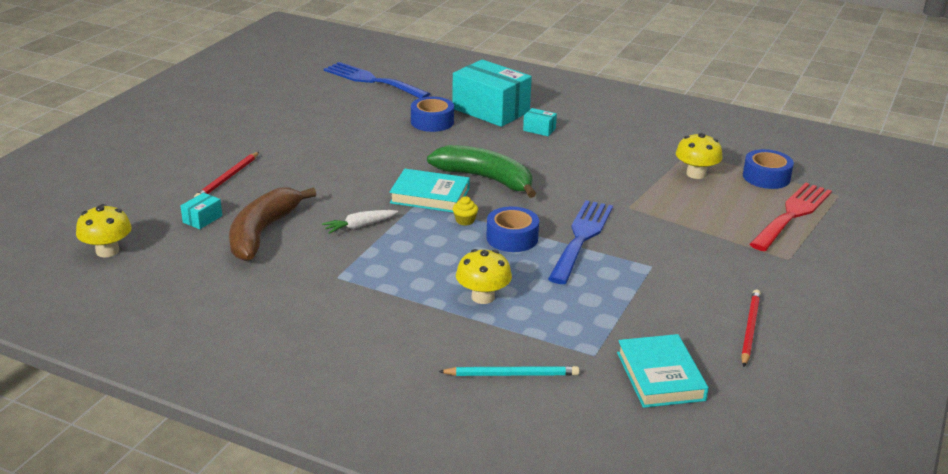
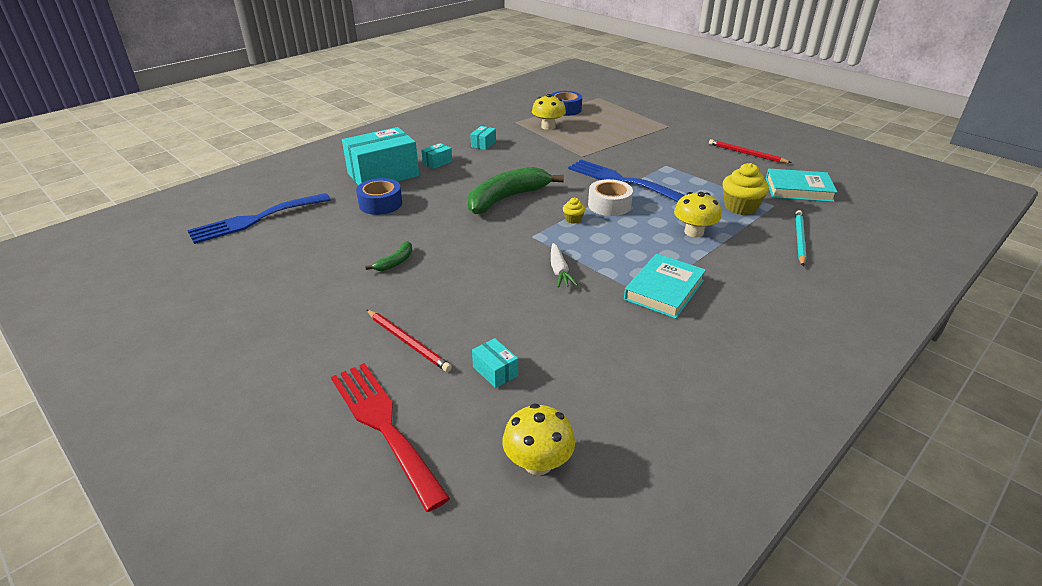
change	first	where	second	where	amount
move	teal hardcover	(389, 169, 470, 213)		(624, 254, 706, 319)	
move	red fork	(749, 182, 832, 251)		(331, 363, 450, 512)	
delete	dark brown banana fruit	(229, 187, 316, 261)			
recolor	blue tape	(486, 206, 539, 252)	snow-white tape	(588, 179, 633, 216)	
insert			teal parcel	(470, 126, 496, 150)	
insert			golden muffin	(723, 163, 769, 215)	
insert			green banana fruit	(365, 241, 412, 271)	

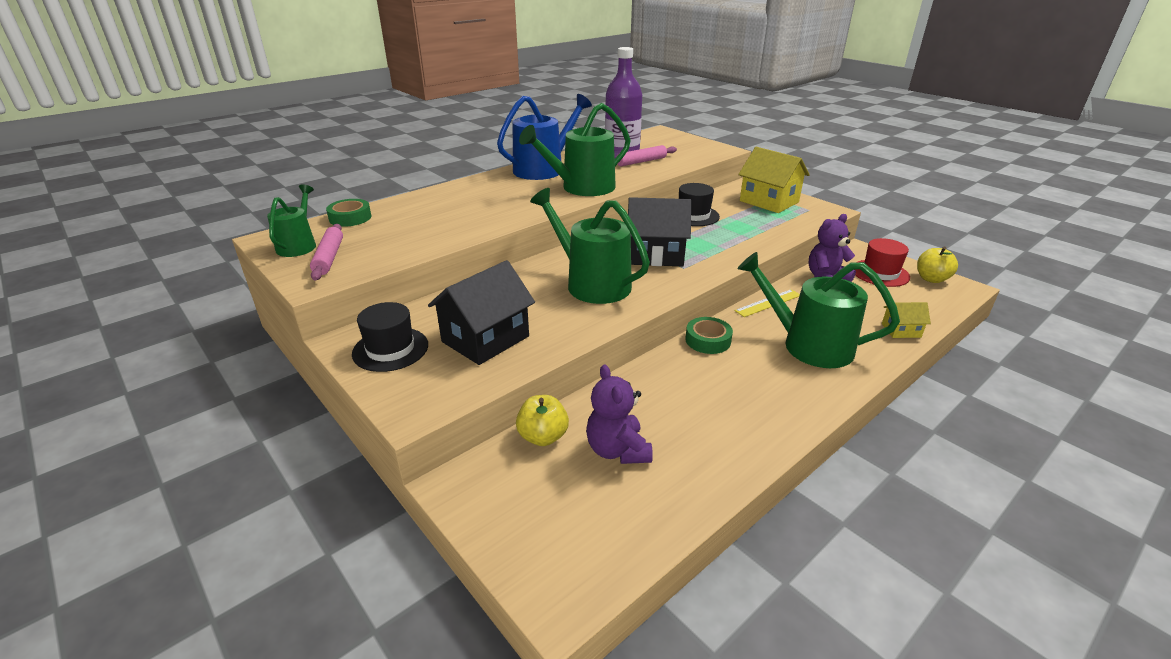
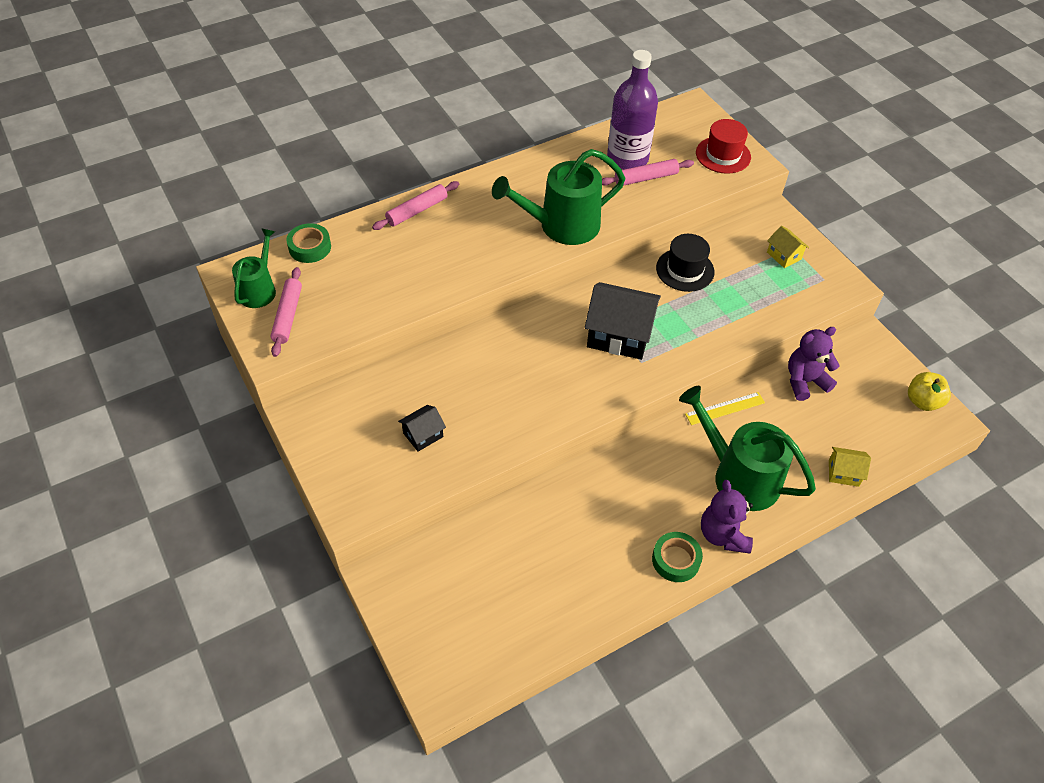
change	first	where	second	where	amount
delete	blue watering pot	(497, 94, 592, 180)			
resize	golden toy house	(738, 147, 810, 213)		(767, 226, 809, 268)	x0.50
delete	green watering pot	(530, 188, 650, 304)			
move	red top hat	(855, 238, 910, 287)		(696, 119, 751, 174)	
resize	jet-black toy house	(428, 260, 535, 365)		(398, 405, 446, 452)	x0.50
delete	jet-black top hat	(352, 302, 428, 372)			
move	green tape	(685, 317, 733, 354)		(652, 532, 703, 582)	
move	purple stuffed bear	(586, 364, 653, 464)		(701, 480, 753, 554)	
delete	golden apple	(516, 395, 569, 446)			
insert			rosy pastry roller	(372, 181, 459, 230)	

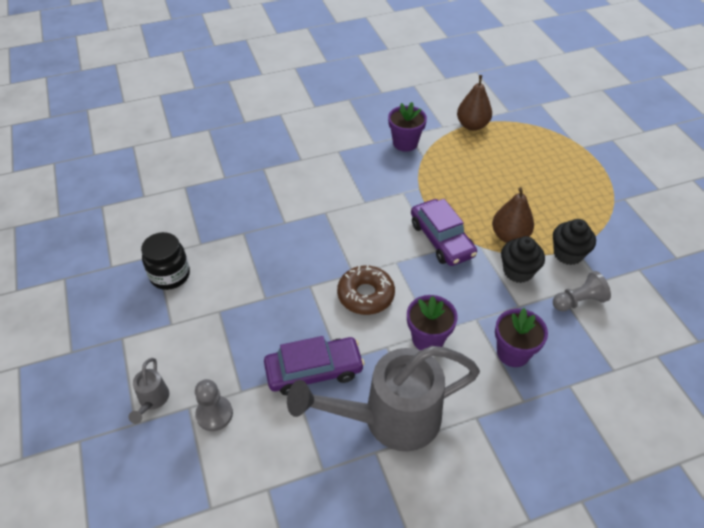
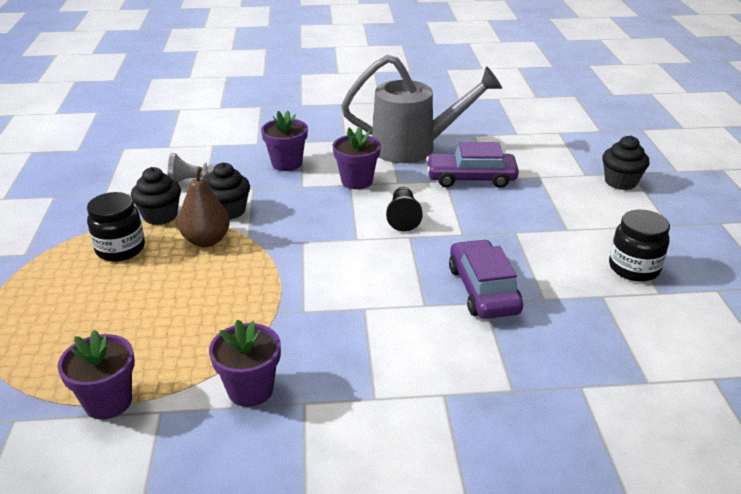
change	first	where	second	where	amount
replace	dark brown pear fruit	(457, 75, 492, 131)	purple plant pot	(58, 330, 135, 419)	
move	purple toy car	(411, 199, 477, 266)		(449, 239, 523, 319)	
replace	dark brown doughnut	(337, 265, 395, 315)	jet-black game pawn	(386, 187, 423, 231)	
replace	grey watering pot	(129, 358, 169, 424)	jet-black muffin	(602, 135, 650, 190)	
delete	grey game pawn	(195, 379, 233, 431)			
insert			jet-black jam jar	(87, 192, 145, 261)	

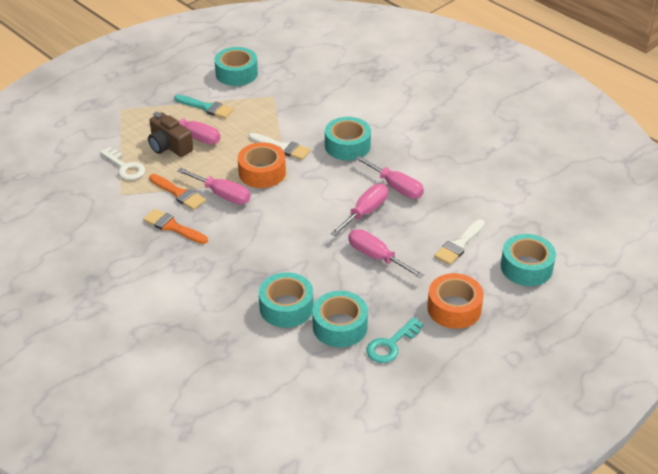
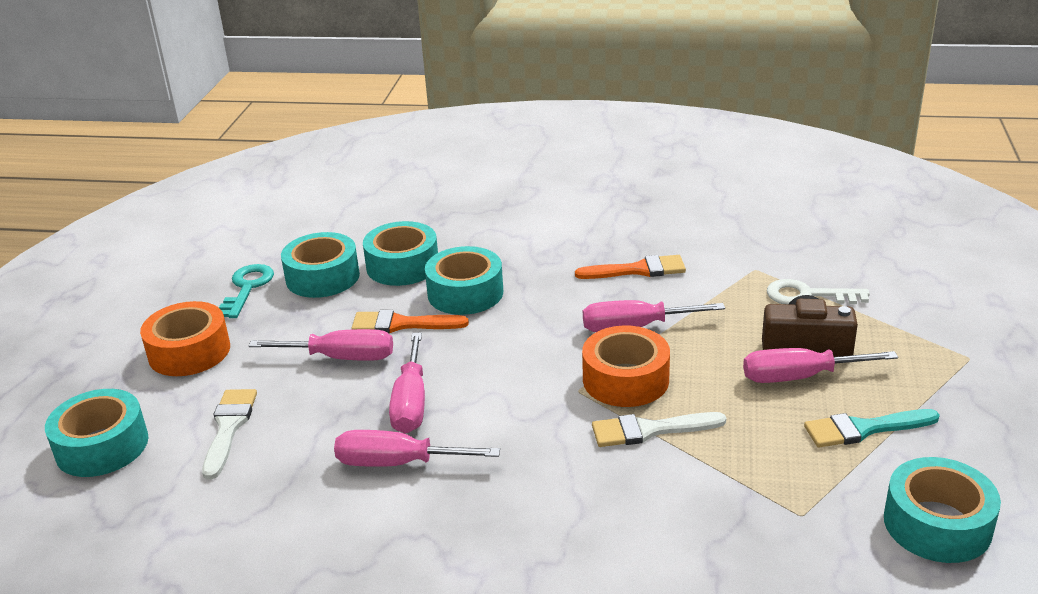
change	first	where	second	where	amount
move	teal tape	(325, 117, 371, 161)		(425, 246, 503, 315)	
move	bright orange paint brush	(149, 174, 206, 210)		(351, 310, 469, 333)	

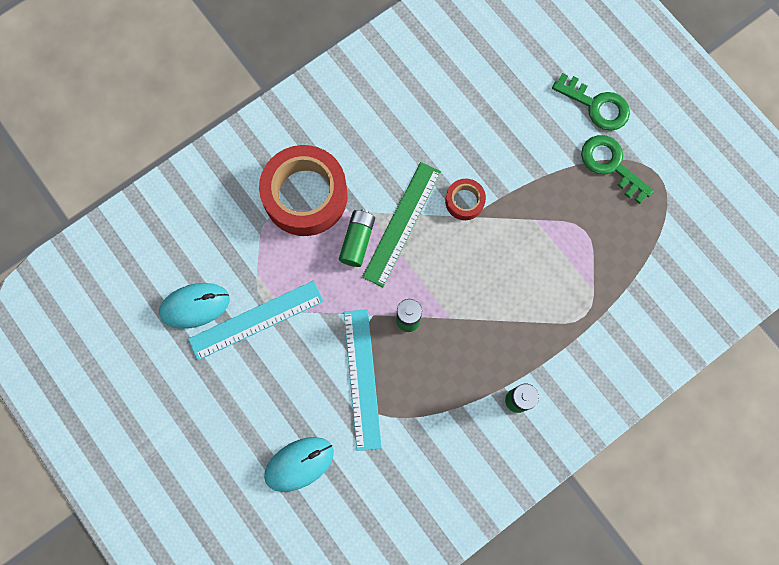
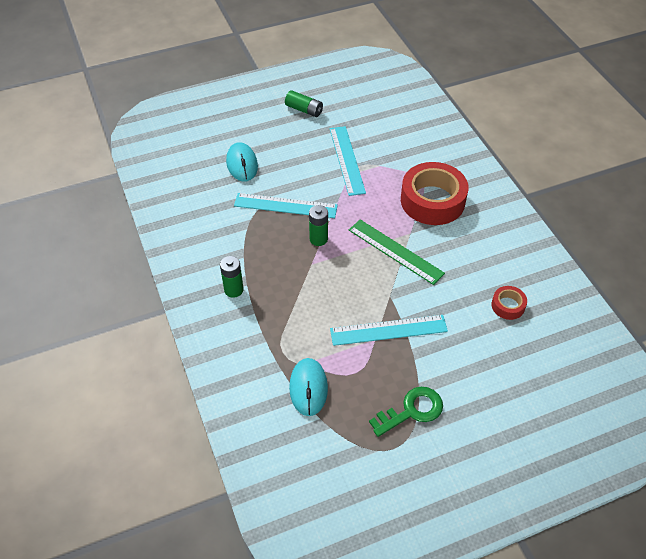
change	first	where	second	where	amount
delete	green door key	(552, 73, 630, 131)			
move	red tape	(445, 179, 486, 220)		(491, 286, 527, 320)	
move	green AA battery	(339, 210, 375, 267)		(285, 90, 323, 117)	
move	teal PC mouse	(159, 283, 230, 329)		(289, 358, 328, 416)	
insert			teal straightedge	(330, 315, 448, 346)	

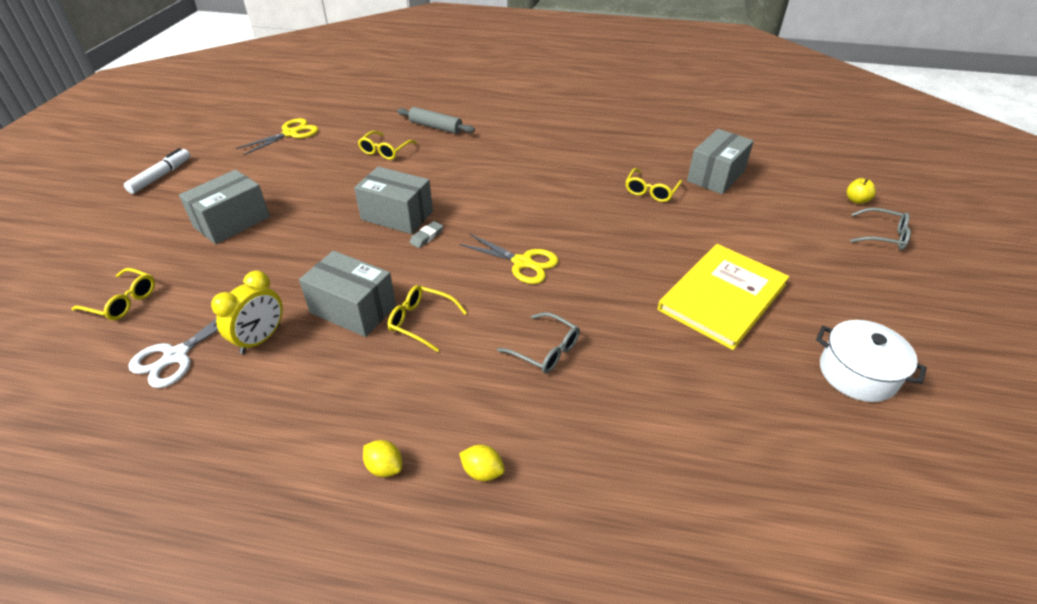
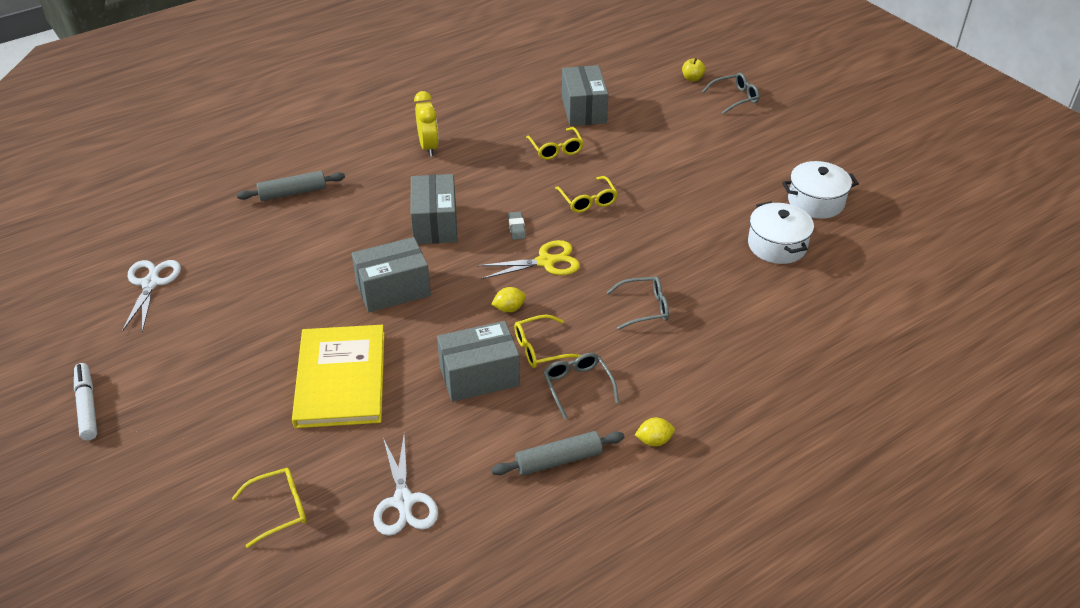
change	first	where	second	where	amount
recolor	golden scissors	(236, 118, 319, 155)	snow-white scissors	(122, 260, 181, 332)	
move	golden glasses	(358, 131, 417, 160)		(555, 176, 618, 213)	
move	grey parcel	(179, 170, 270, 244)		(411, 174, 457, 244)	
move	grey gum eraser	(410, 221, 443, 248)		(508, 212, 526, 240)	
move	golden hardcover	(657, 244, 789, 350)		(292, 325, 385, 428)	
move	golden clock	(211, 270, 283, 354)		(414, 91, 439, 156)	
move	golden citrus fruit	(459, 445, 505, 481)		(491, 287, 526, 312)	
insert			snow-white cooking pot	(748, 201, 814, 264)	
insert			grey glasses	(543, 353, 619, 419)	
insert			grey pastry roller	(491, 431, 624, 476)	

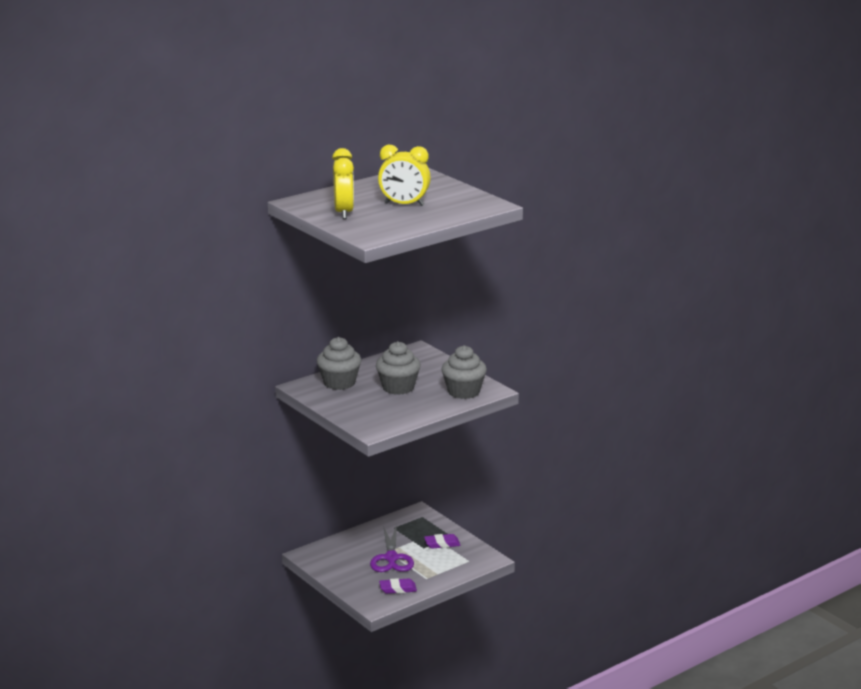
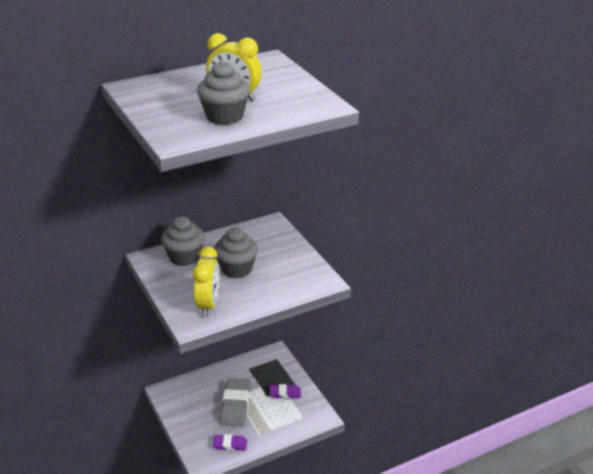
change	first	where	second	where	amount
move	golden clock	(332, 148, 354, 219)		(193, 246, 220, 316)	
move	grey muffin	(441, 345, 487, 399)		(197, 61, 250, 125)	
replace	purple scissors	(370, 525, 414, 572)	grey gum eraser	(220, 378, 251, 426)	

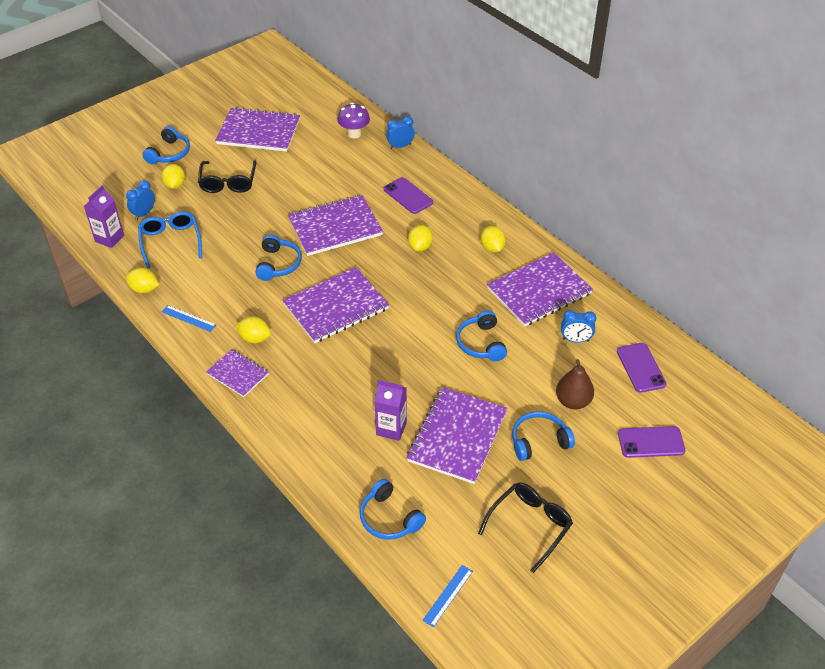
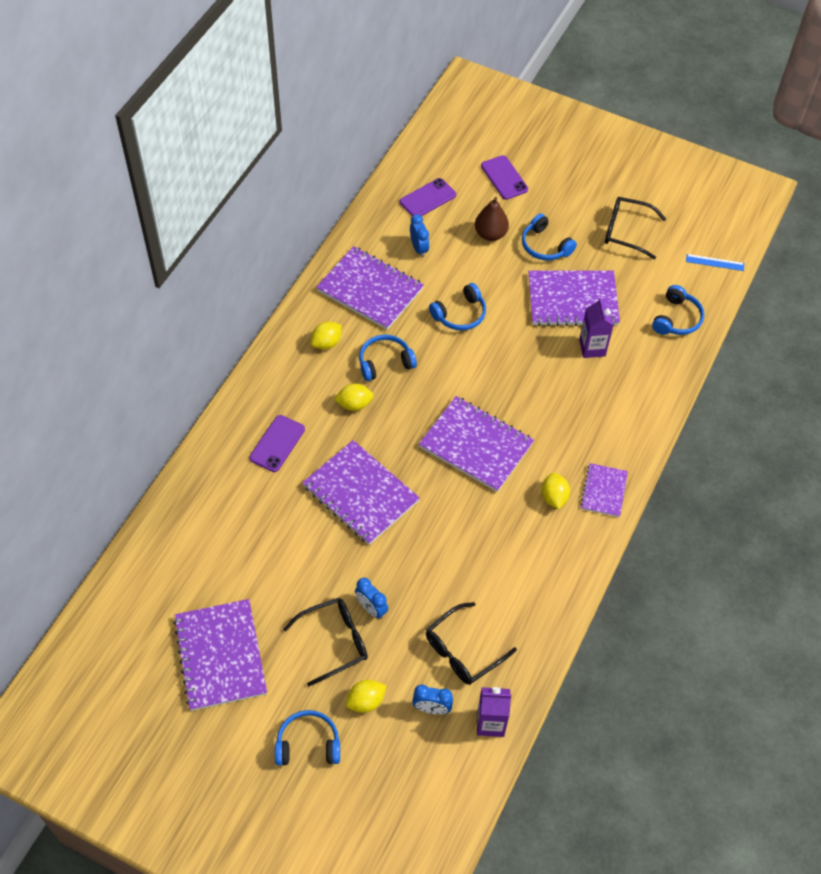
change	first	where	second	where	amount
delete	purple toadstool	(337, 103, 370, 138)			
move	blue clock	(386, 116, 415, 149)		(355, 578, 388, 619)	
recolor	blue glasses	(138, 211, 202, 268)	jet-black glasses	(426, 602, 517, 685)	
move	blue headset	(255, 235, 302, 281)		(359, 334, 417, 381)	
delete	golden citrus fruit	(126, 268, 159, 293)			
delete	blue straightedge	(162, 305, 216, 332)			

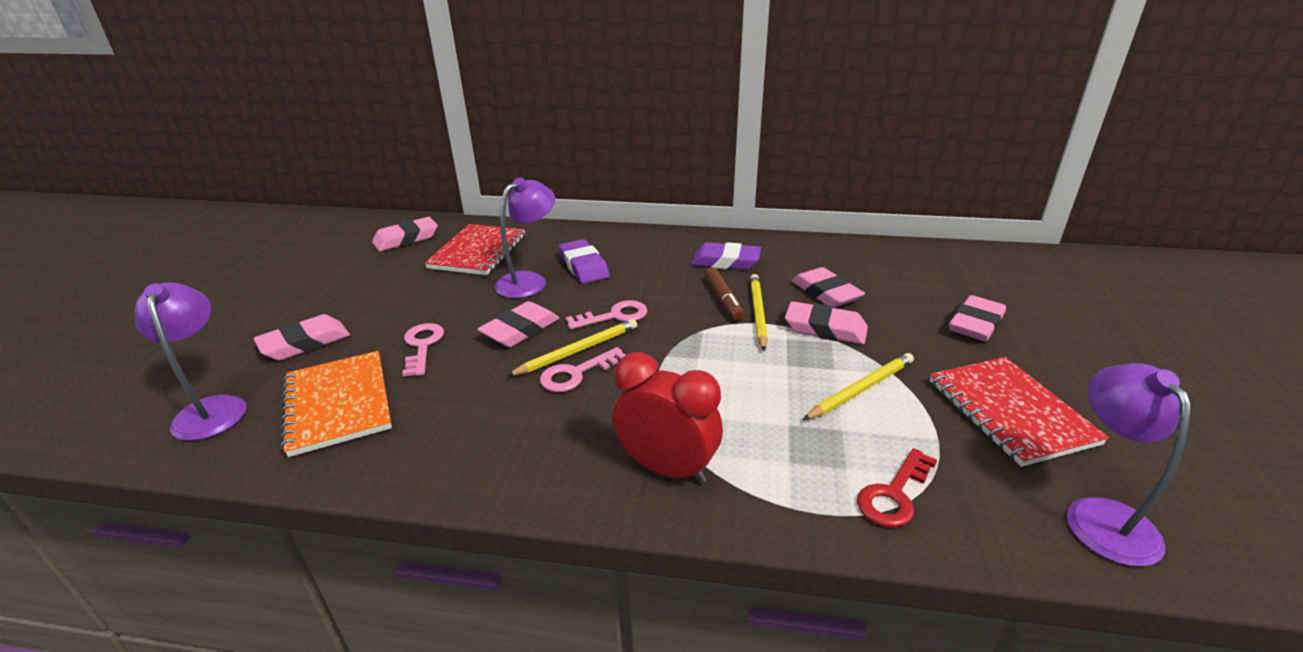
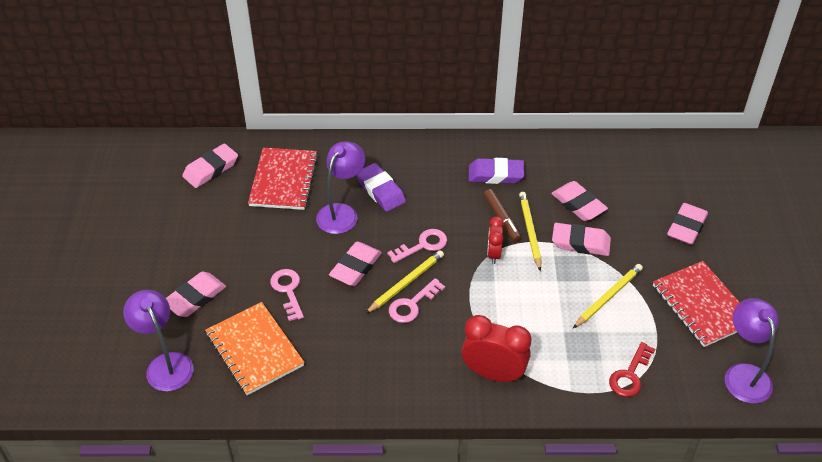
change	first	where	second	where	amount
insert			red clock	(487, 217, 504, 264)	

